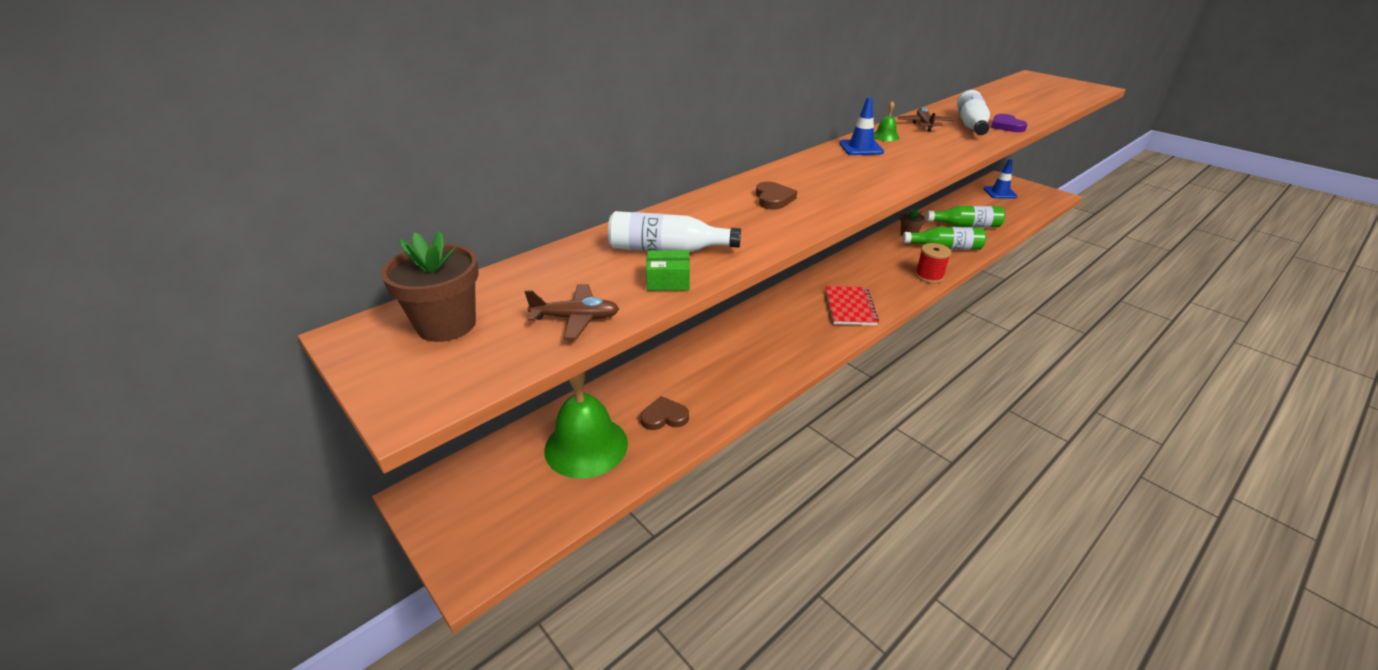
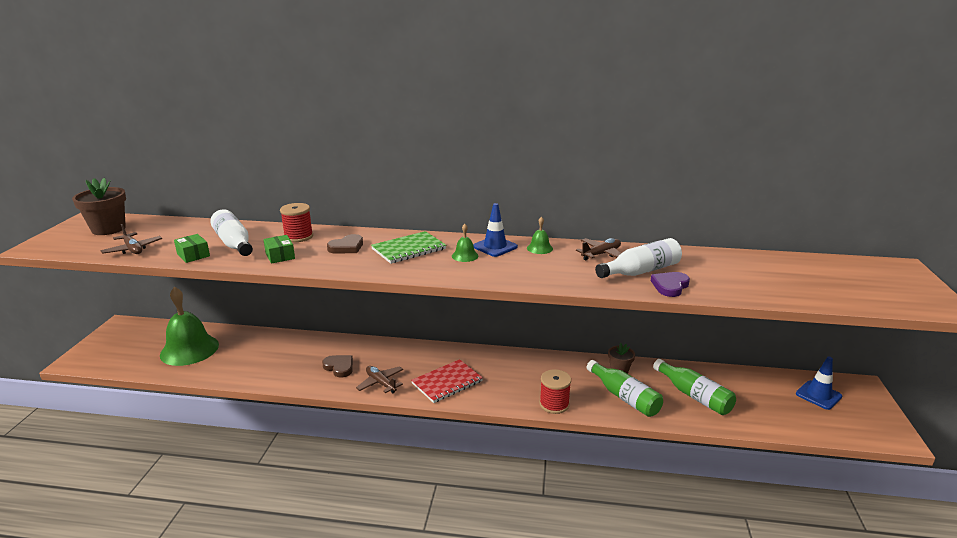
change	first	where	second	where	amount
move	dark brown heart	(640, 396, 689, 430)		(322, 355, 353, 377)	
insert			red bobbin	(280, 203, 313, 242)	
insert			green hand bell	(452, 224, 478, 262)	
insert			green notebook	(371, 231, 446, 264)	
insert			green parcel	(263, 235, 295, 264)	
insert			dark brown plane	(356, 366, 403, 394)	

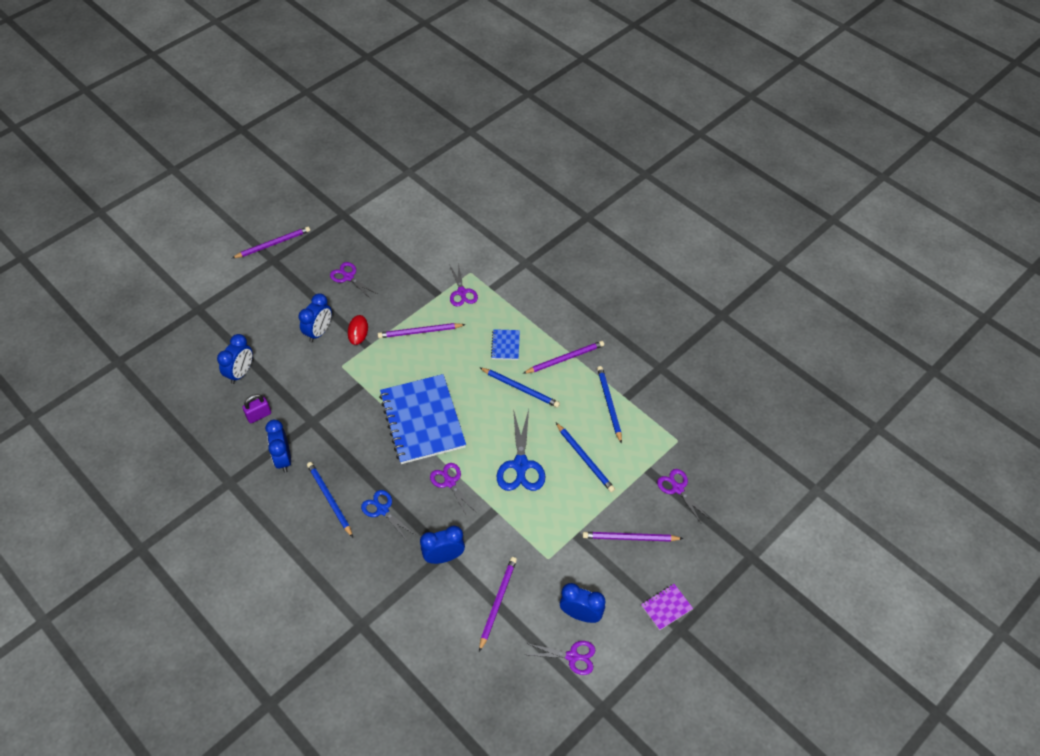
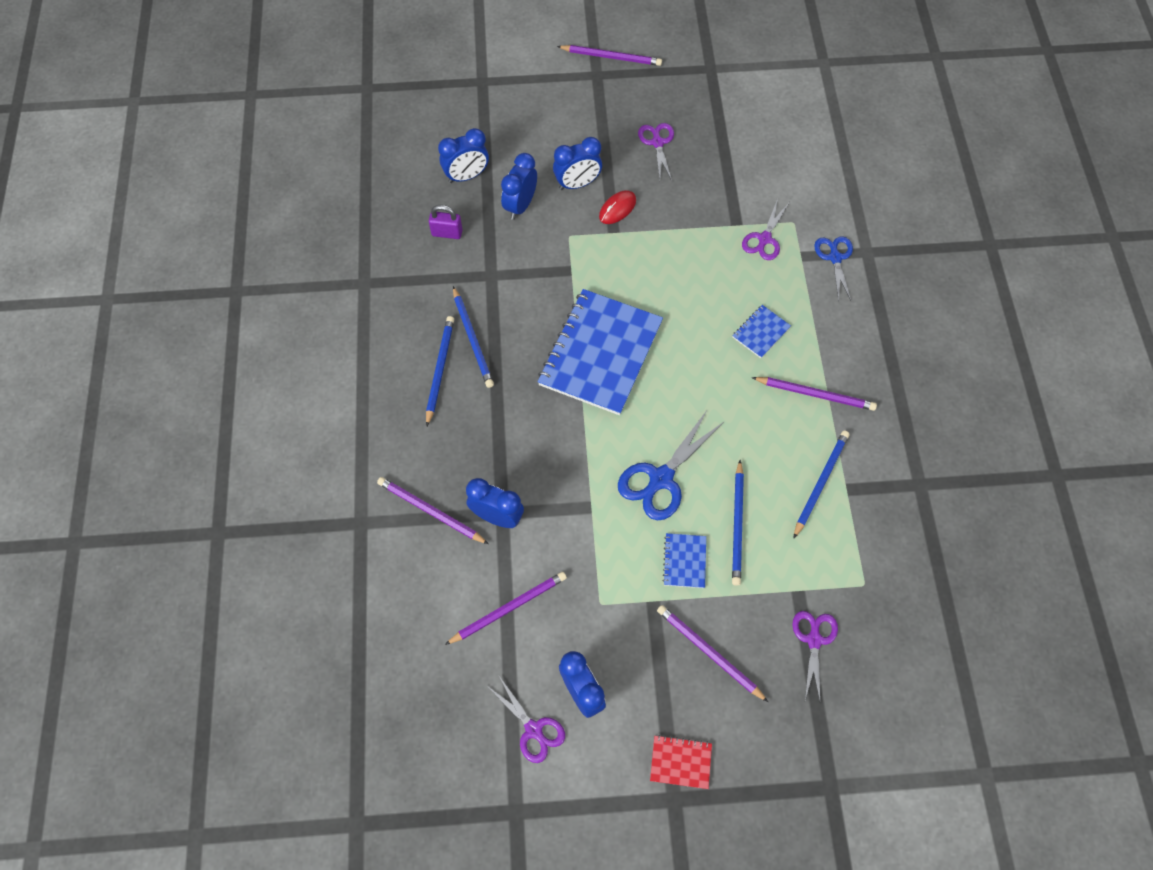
change	first	where	second	where	amount
move	purple pencil	(378, 323, 466, 338)		(377, 477, 489, 544)	
move	blue pencil	(480, 368, 560, 408)		(453, 286, 494, 388)	
move	blue clock	(265, 420, 291, 472)		(501, 153, 537, 220)	
delete	purple scissors	(430, 463, 477, 516)			
move	blue scissors	(361, 490, 415, 541)		(814, 236, 853, 302)	
recolor	purple notebook	(641, 584, 693, 630)	red notebook	(650, 735, 712, 789)	
insert			blue notebook	(663, 533, 706, 588)	

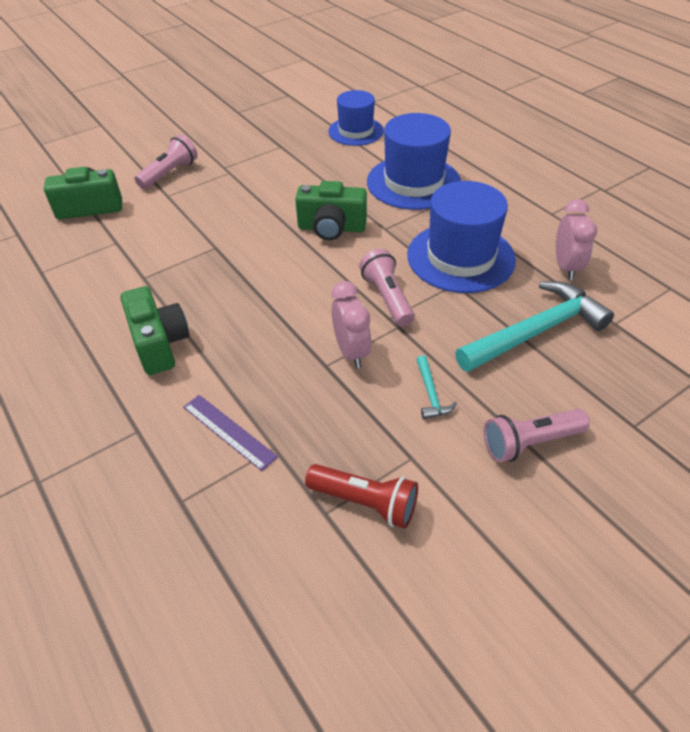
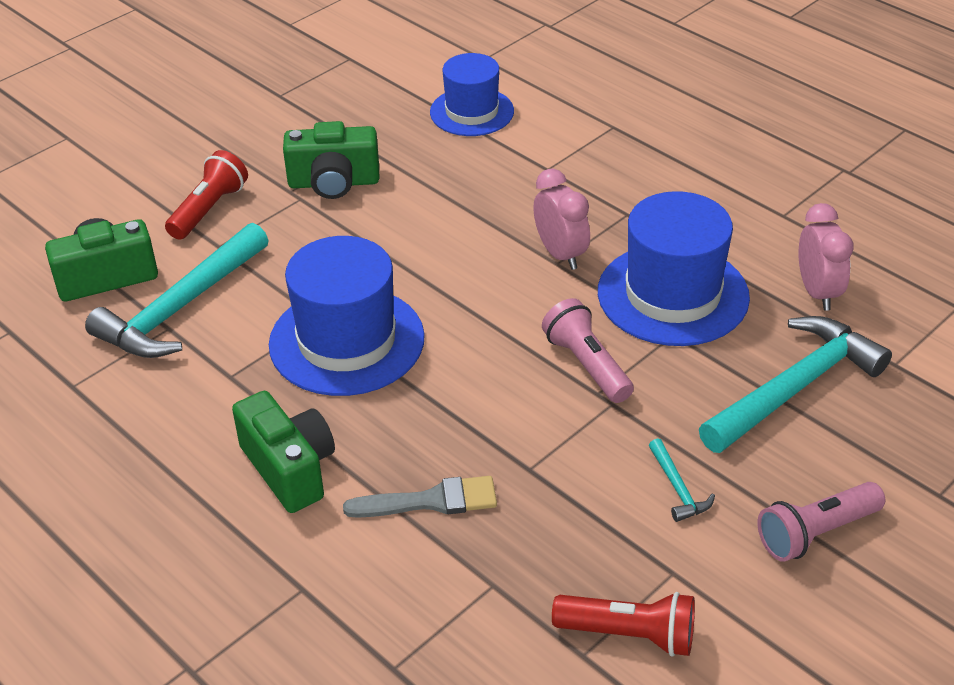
change	first	where	second	where	amount
move	blue top hat	(367, 113, 461, 210)		(269, 236, 425, 396)	
recolor	rosy flashlight	(134, 134, 198, 189)	red flashlight	(165, 150, 248, 240)	
move	green photo camera	(295, 181, 367, 240)		(283, 121, 379, 199)	
move	rosy clock	(332, 281, 372, 368)		(533, 169, 590, 270)	
delete	purple straightedge	(183, 395, 278, 471)			
insert			teal carpenter's hammer	(85, 223, 269, 358)	
insert			grey paint brush	(343, 476, 497, 518)	

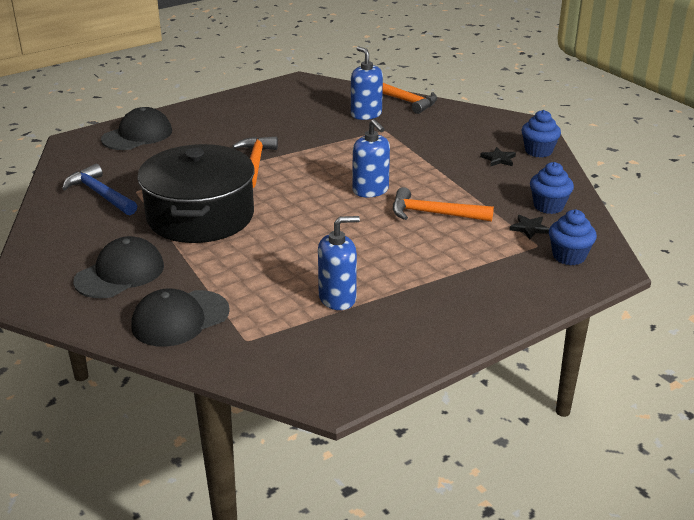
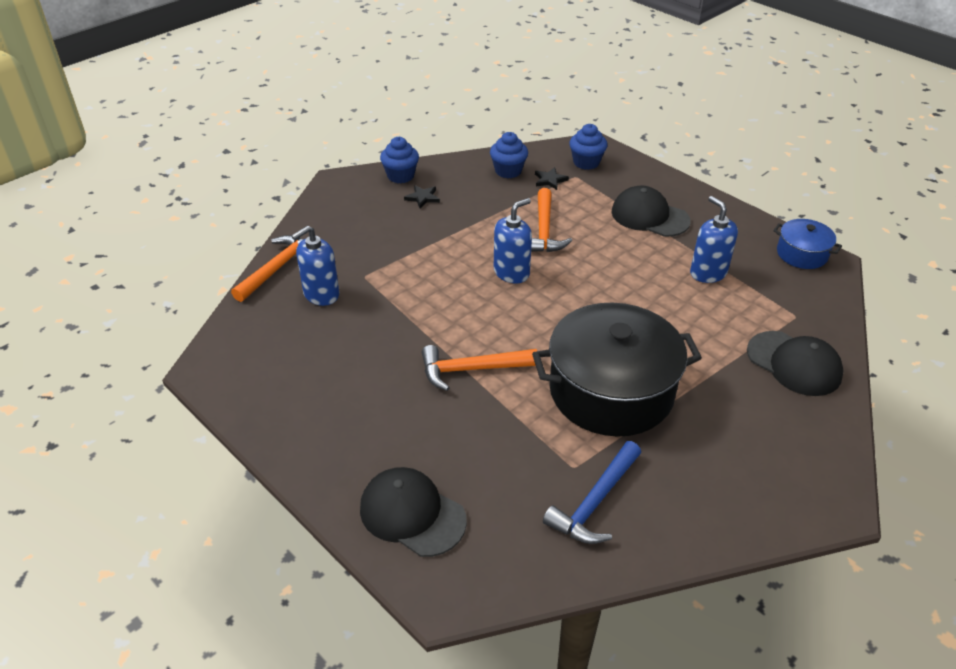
change	first	where	second	where	amount
move	jet-black baseball cap	(73, 236, 164, 298)		(612, 186, 690, 237)	
insert			blue cooking pot	(773, 219, 842, 269)	

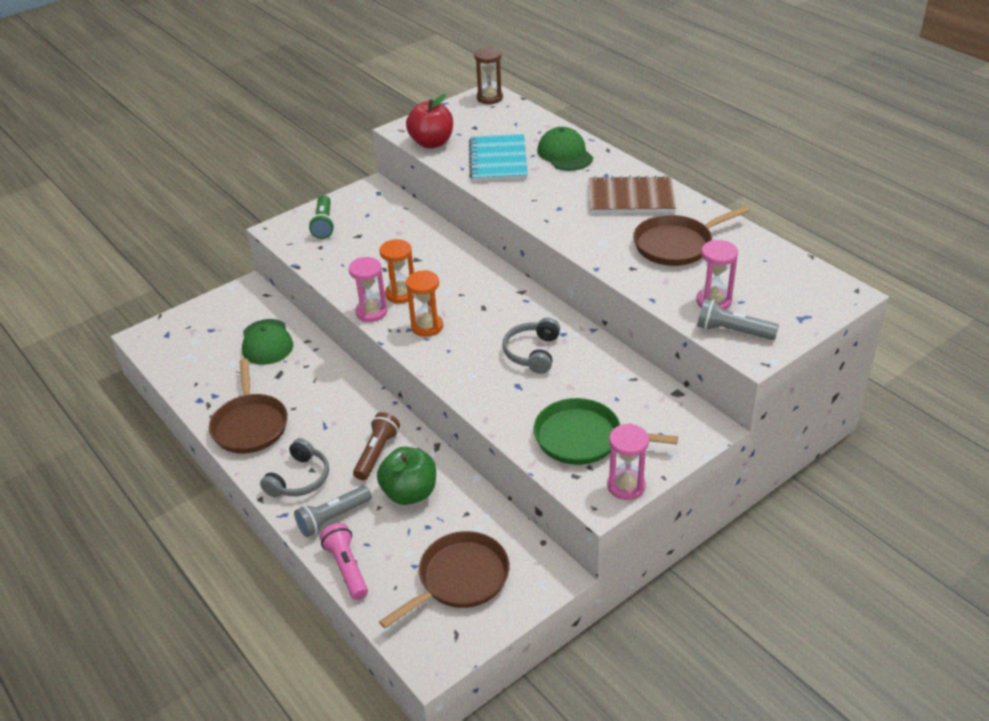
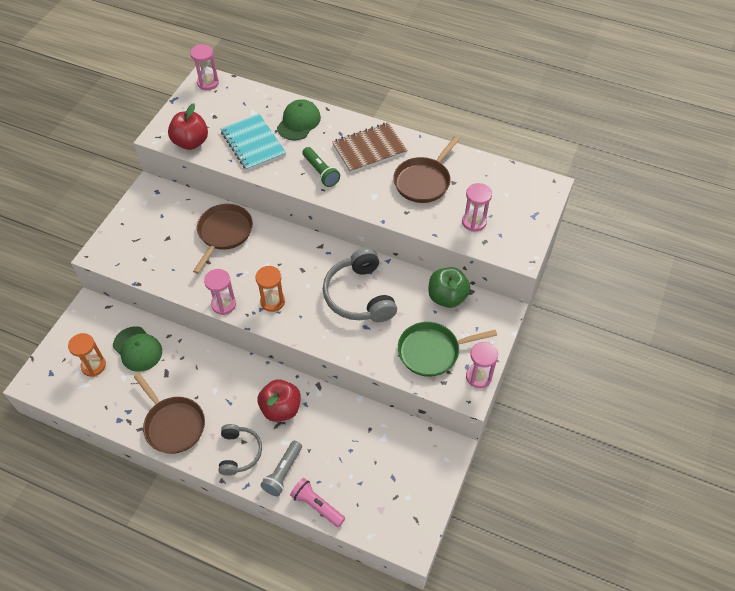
change	first	where	second	where	amount
recolor	dark brown hourglass	(474, 47, 503, 104)	rosy hourglass	(190, 44, 219, 90)	
rotate	green baseball cap	(537, 127, 593, 171)		(277, 99, 321, 140)	75 degrees clockwise
move	green flashlight	(309, 195, 334, 239)		(303, 147, 340, 187)	
move	bright orange hourglass	(380, 239, 414, 304)		(68, 333, 106, 377)	
delete	grey flashlight	(697, 299, 779, 340)			
resize	grey headset	(502, 318, 560, 374)		(323, 248, 397, 322)	x1.64
replace	dark brown flashlight	(353, 412, 400, 480)	red apple	(258, 379, 300, 422)	
move	green apple	(377, 447, 436, 505)		(428, 267, 470, 308)	
move	dark brown frying pan	(379, 531, 510, 629)		(193, 204, 253, 274)	

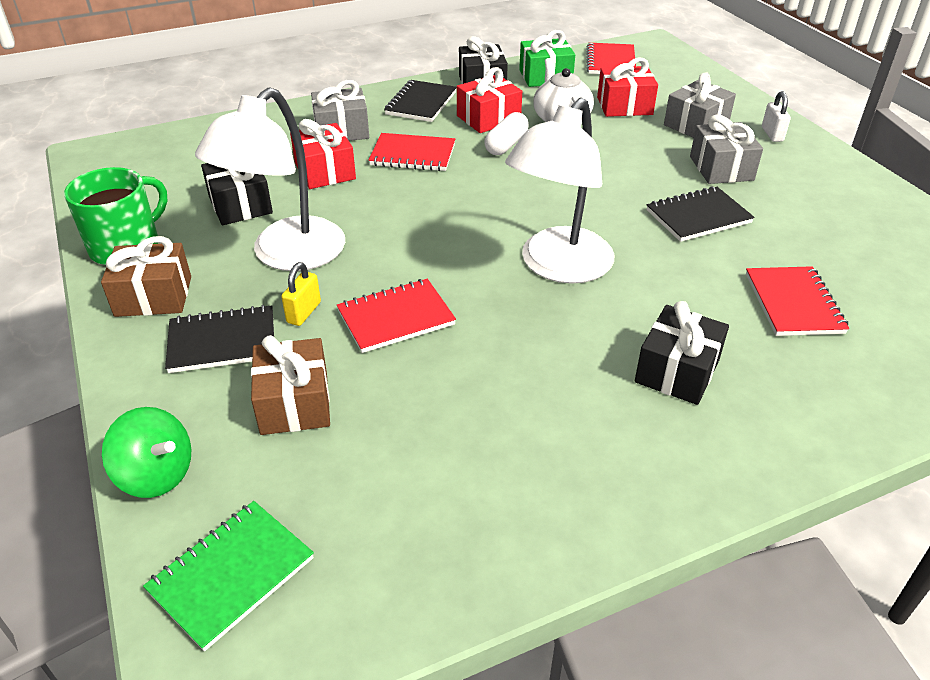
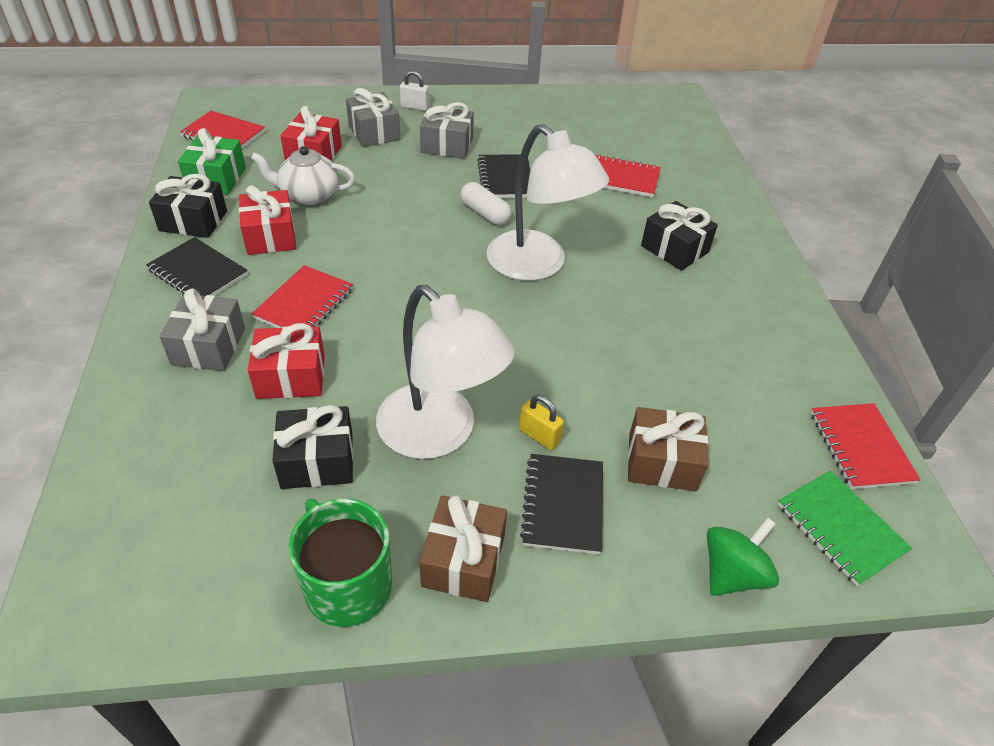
change	first	where	second	where	amount
move	snow-white pill shape	(484, 112, 529, 155)		(461, 182, 511, 225)	
move	red notebook	(337, 279, 456, 353)		(811, 403, 921, 489)	

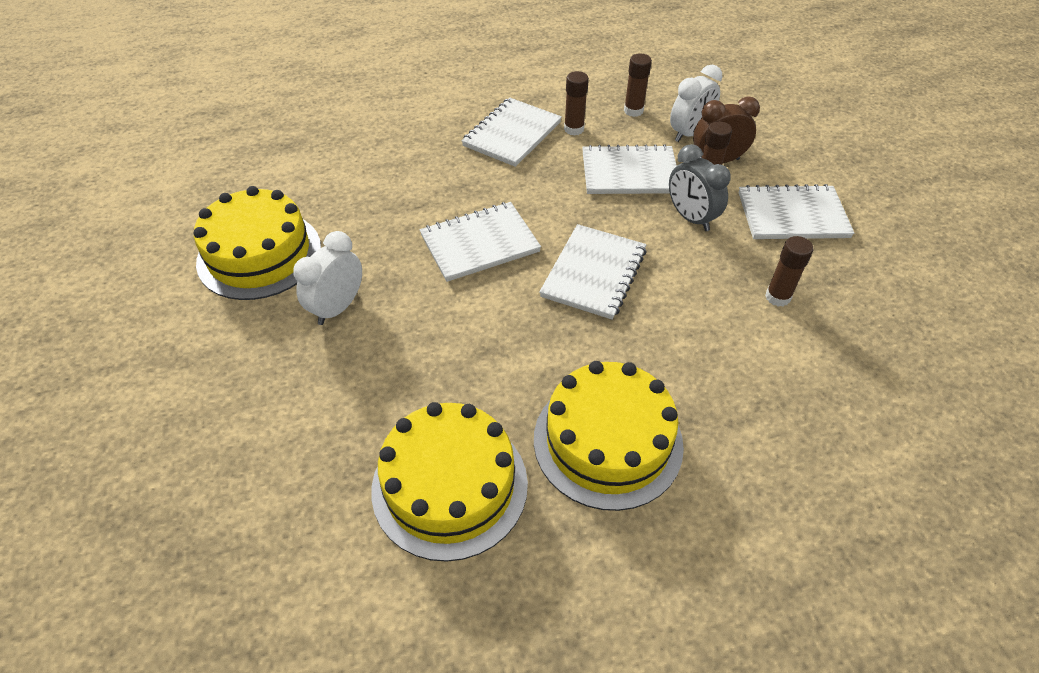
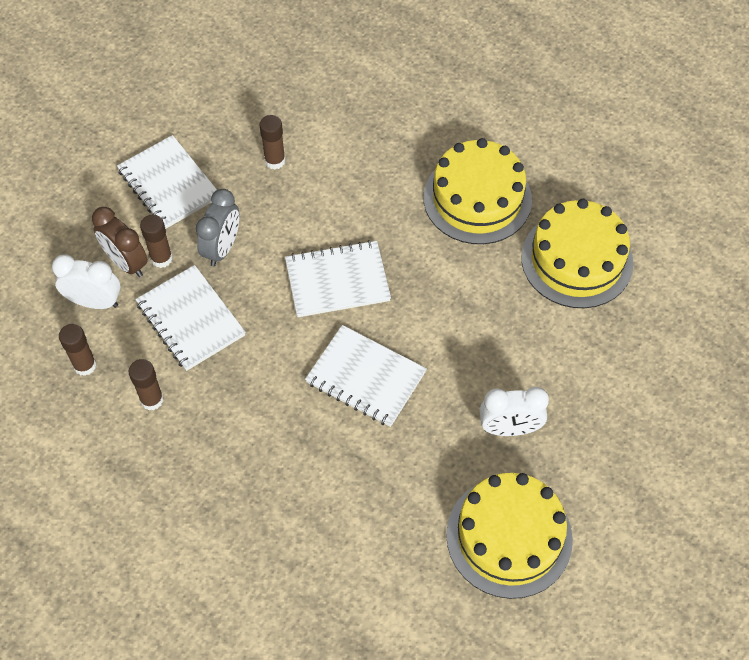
change	first	where	second	where	amount
delete	snow-white notebook	(461, 98, 562, 167)			

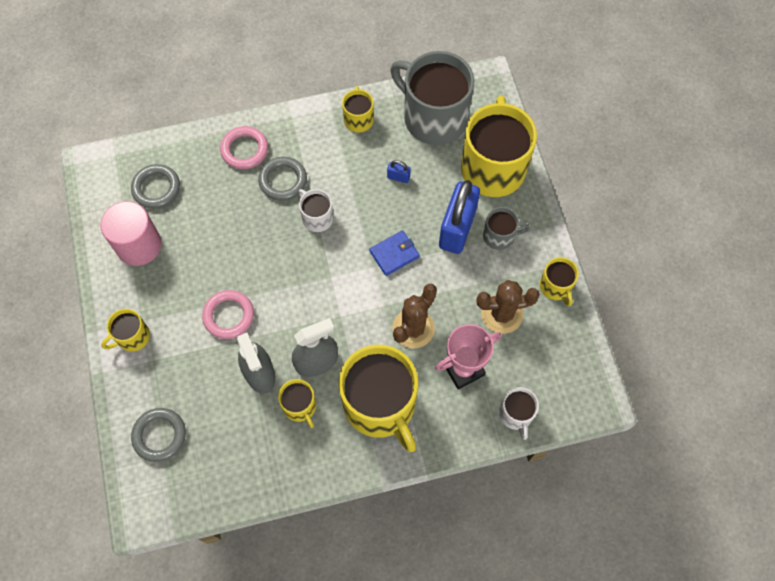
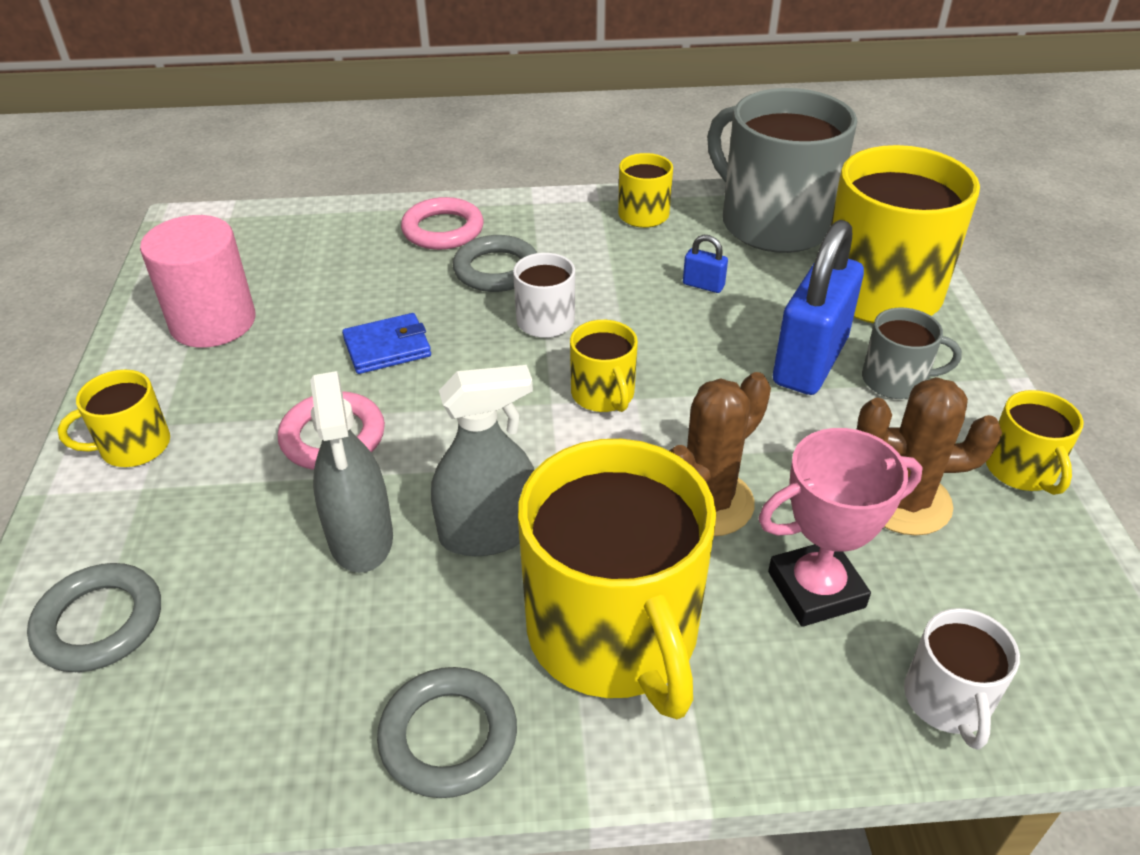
change	first	where	second	where	amount
move	grey hoop	(131, 164, 180, 209)		(377, 667, 517, 798)	
move	blue wallet	(369, 230, 420, 276)		(342, 313, 431, 374)	
move	golden coffee mug	(278, 379, 316, 428)		(570, 320, 638, 412)	

